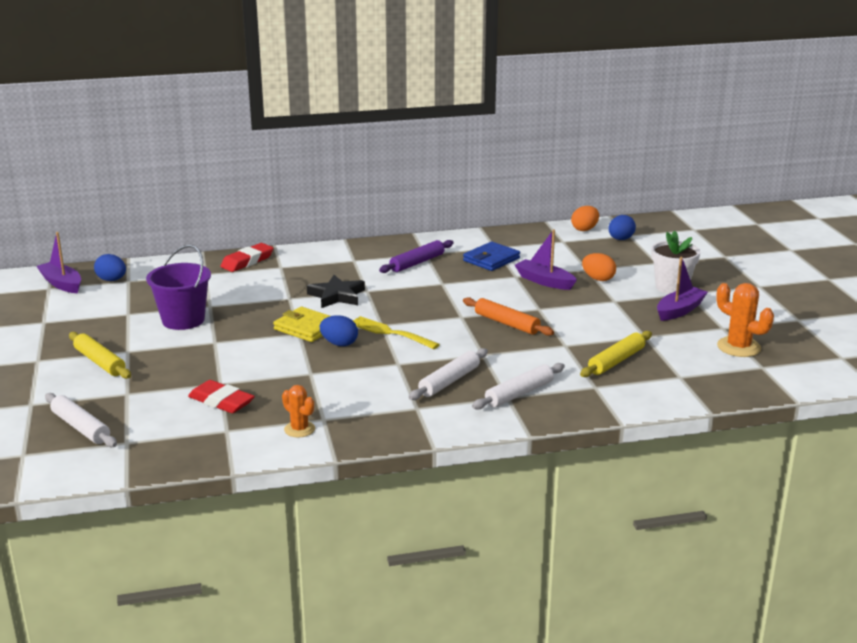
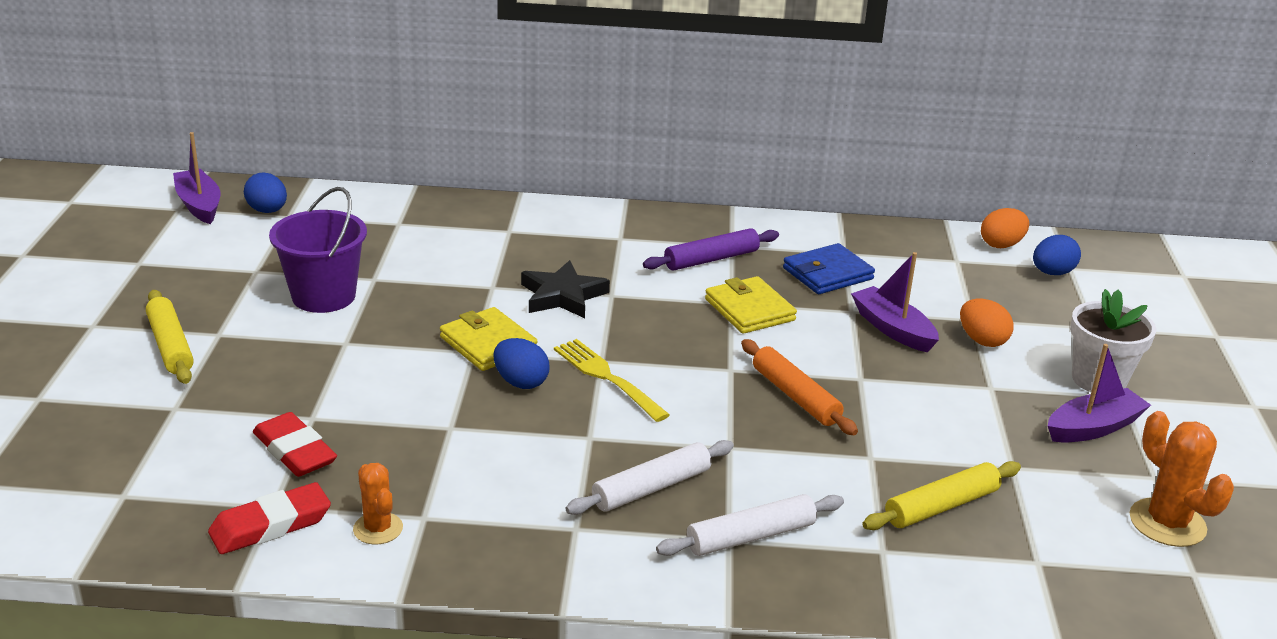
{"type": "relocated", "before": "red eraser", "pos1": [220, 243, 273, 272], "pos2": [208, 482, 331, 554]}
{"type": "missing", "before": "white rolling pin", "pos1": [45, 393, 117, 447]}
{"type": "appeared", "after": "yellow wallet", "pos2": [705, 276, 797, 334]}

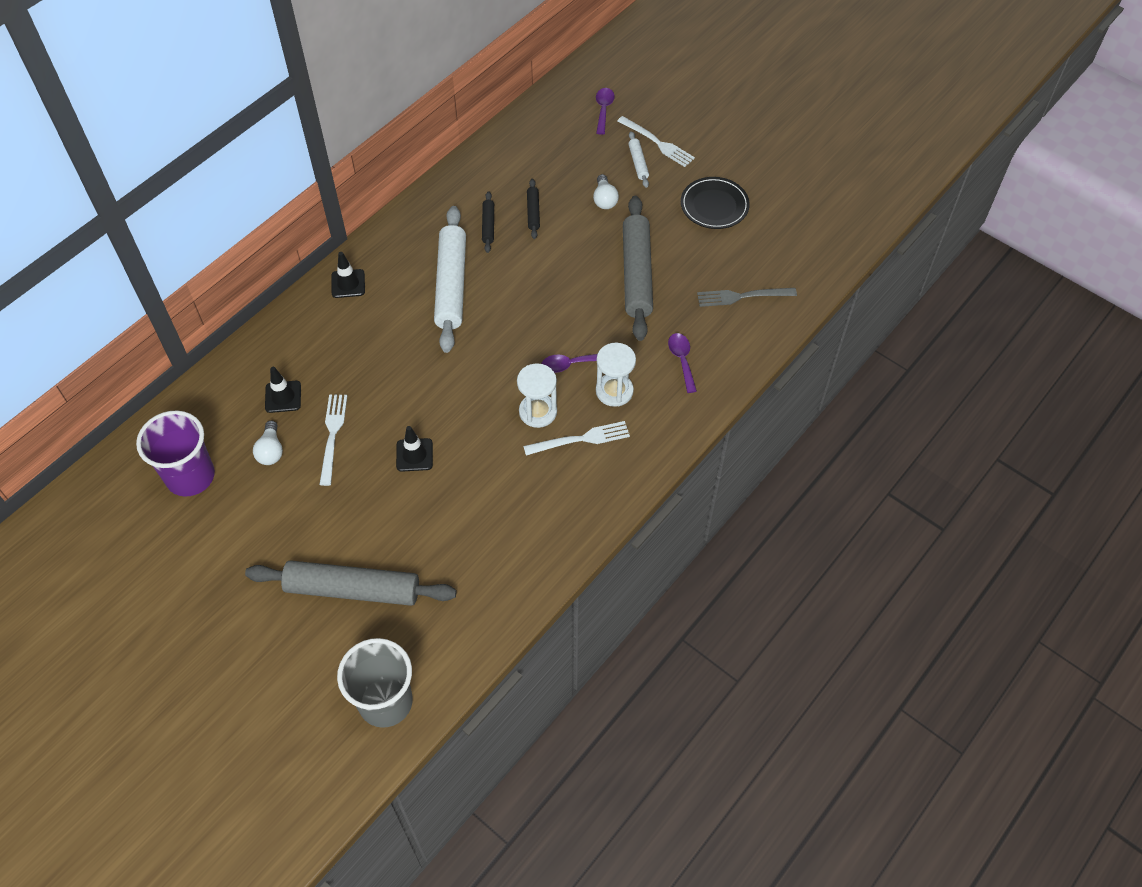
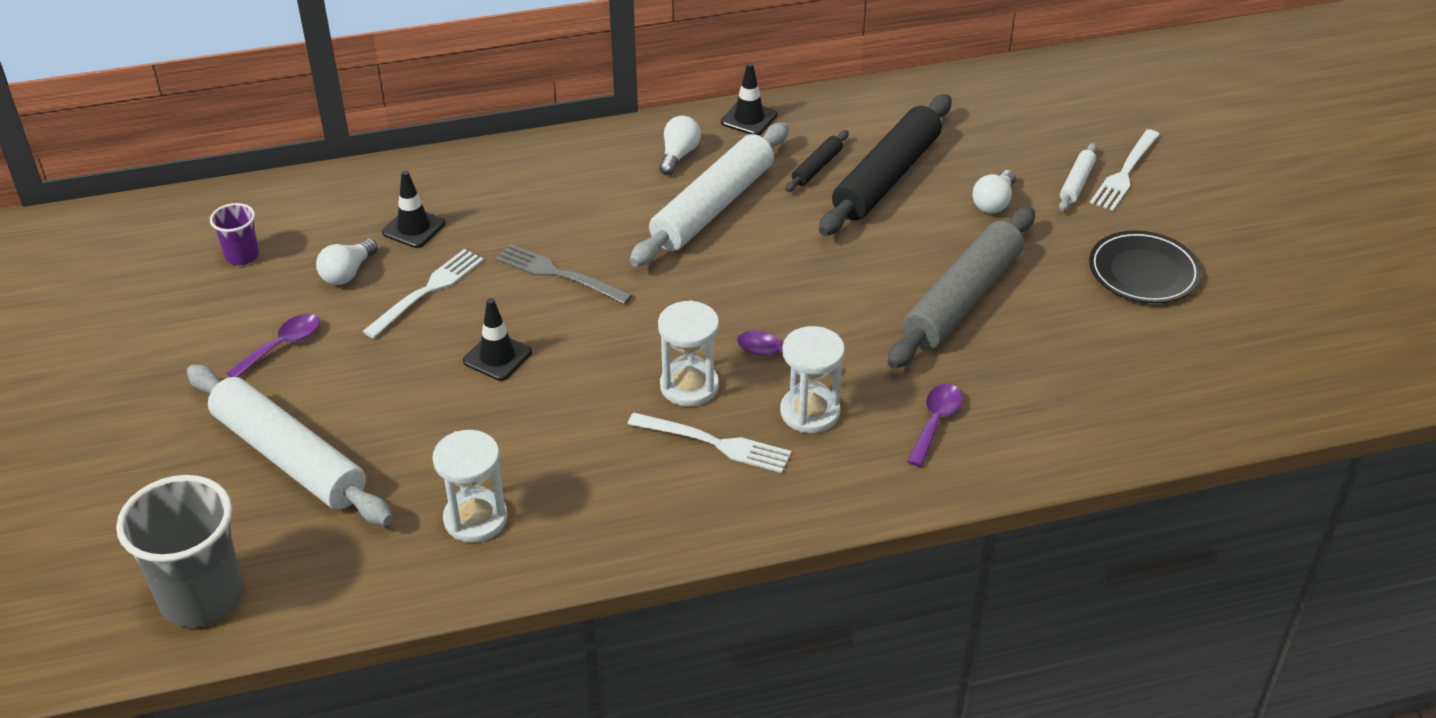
{"type": "relocated", "before": "purple spoon", "pos1": [596, 88, 615, 135], "pos2": [227, 314, 320, 377]}
{"type": "spun", "before": "white fork", "pos1": [617, 116, 695, 167], "pos2": [1090, 129, 1160, 211], "turn": 45}
{"type": "size", "before": "black rolling pin", "pos1": [527, 179, 540, 239], "pos2": [819, 94, 952, 236], "scale": 2.24}
{"type": "relocated", "before": "black traffic cone", "pos1": [331, 252, 365, 298], "pos2": [721, 63, 777, 135]}
{"type": "relocated", "before": "grey fork", "pos1": [697, 288, 797, 307], "pos2": [495, 244, 632, 304]}
{"type": "size", "before": "purple cup", "pos1": [136, 410, 215, 497], "pos2": [210, 203, 259, 265], "scale": 0.5}
{"type": "colour", "before": "grey rolling pin", "after": "white rolling pin", "pos1": [245, 560, 457, 606], "pos2": [187, 365, 393, 525]}
{"type": "appeared", "after": "white light bulb", "pos2": [659, 116, 701, 175]}
{"type": "appeared", "after": "white hourglass", "pos2": [433, 430, 507, 543]}

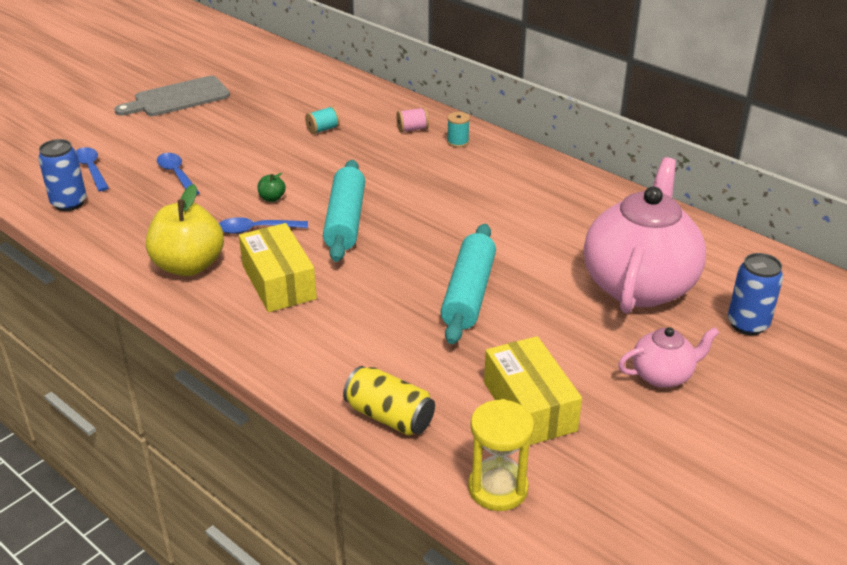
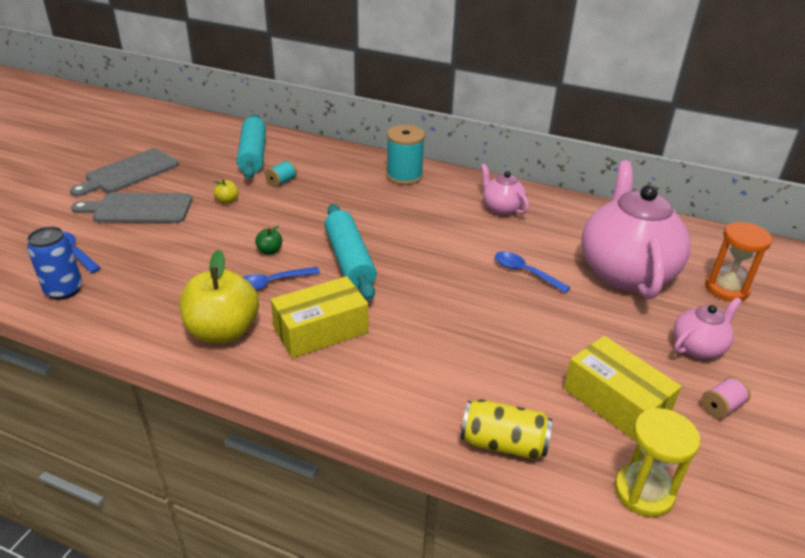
{"type": "relocated", "before": "pink spool", "pos1": [396, 107, 429, 132], "pos2": [701, 376, 751, 418]}
{"type": "size", "before": "turquoise spool", "pos1": [447, 112, 470, 147], "pos2": [386, 125, 425, 185], "scale": 1.91}
{"type": "relocated", "before": "blue spoon", "pos1": [157, 153, 200, 195], "pos2": [495, 251, 571, 293]}
{"type": "spun", "before": "yellow box", "pos1": [239, 223, 317, 312], "pos2": [271, 276, 368, 358], "turn": -75}
{"type": "relocated", "before": "turquoise rolling pin", "pos1": [441, 224, 496, 344], "pos2": [237, 114, 266, 179]}
{"type": "exchanged", "before": "blue can", "after": "orange hourglass", "pos1": [728, 253, 783, 335], "pos2": [705, 222, 772, 301]}
{"type": "appeared", "after": "pink teapot", "pos2": [481, 164, 529, 215]}
{"type": "appeared", "after": "yellow apple", "pos2": [214, 180, 239, 204]}
{"type": "appeared", "after": "grey cutting board", "pos2": [71, 193, 192, 223]}

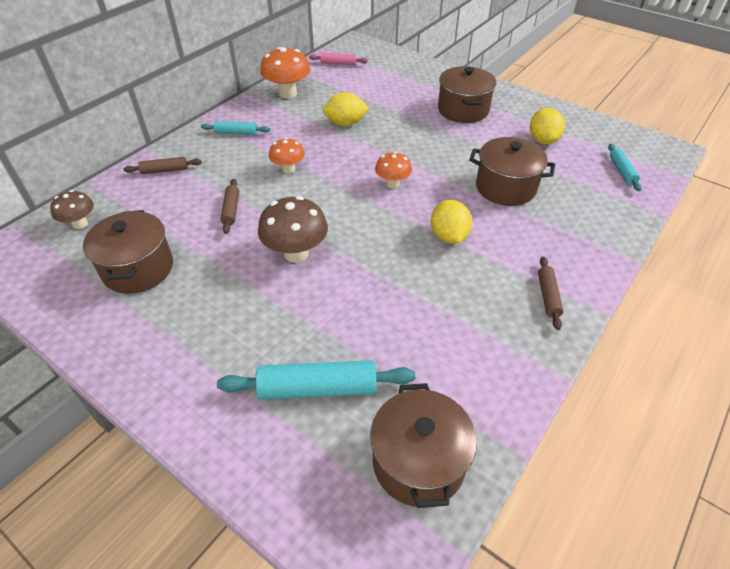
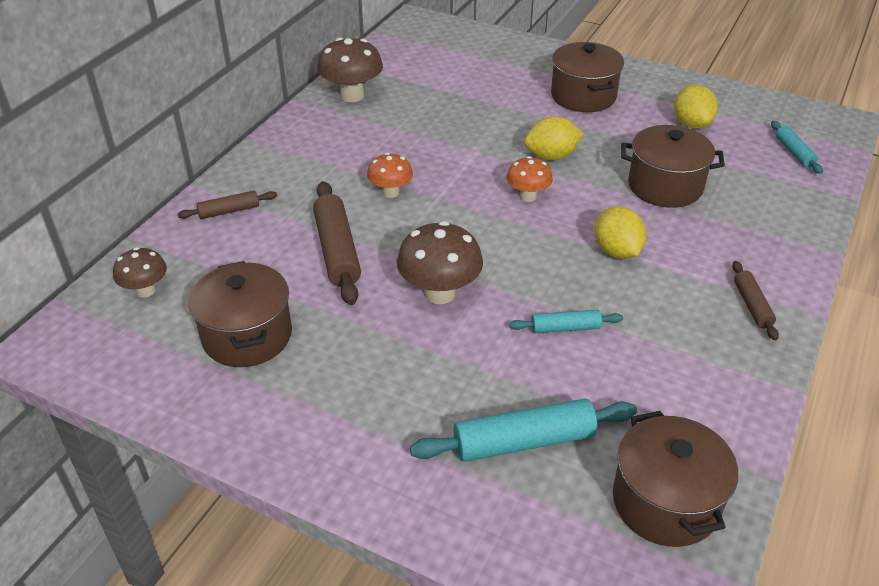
{"type": "colour", "before": "orange mushroom", "after": "brown mushroom", "pos1": [260, 47, 310, 99], "pos2": [317, 38, 383, 102]}
{"type": "missing", "before": "pink rolling pin", "pos1": [309, 52, 368, 65]}
{"type": "relocated", "before": "yellow lemon", "pos1": [323, 92, 369, 126], "pos2": [524, 116, 584, 161]}
{"type": "relocated", "before": "turquoise rolling pin", "pos1": [201, 121, 270, 135], "pos2": [509, 310, 623, 333]}
{"type": "size", "before": "brown rolling pin", "pos1": [220, 179, 239, 234], "pos2": [313, 181, 361, 305], "scale": 1.8}

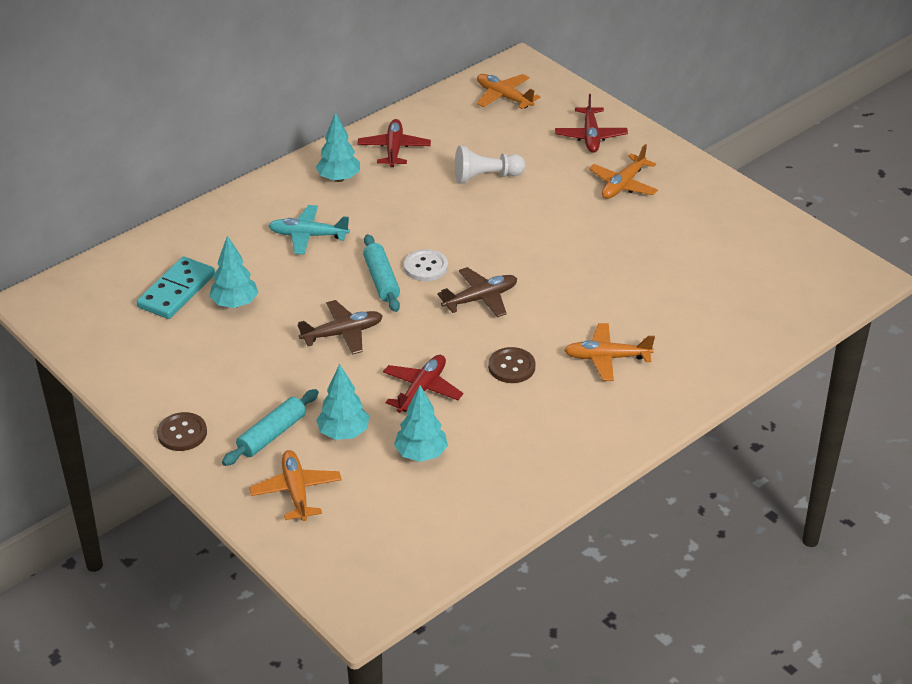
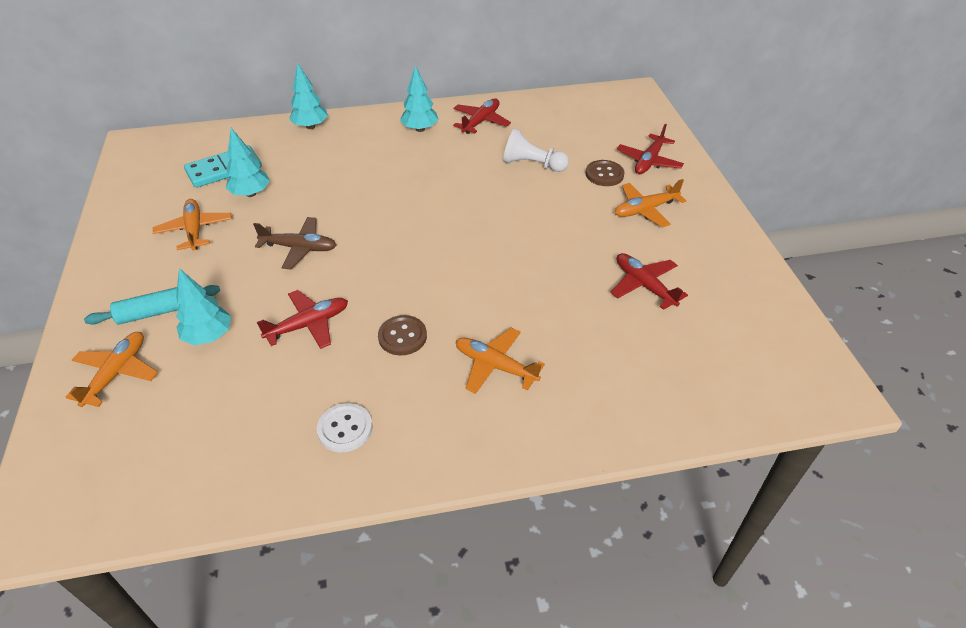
{"type": "relocated", "before": "orange plane", "pos1": [477, 74, 540, 109], "pos2": [153, 199, 232, 251]}
{"type": "missing", "before": "turquoise plane", "pos1": [268, 205, 350, 254]}
{"type": "missing", "before": "turquoise rolling pin", "pos1": [363, 234, 400, 312]}
{"type": "relocated", "before": "white button", "pos1": [404, 249, 448, 281], "pos2": [317, 403, 373, 453]}
{"type": "missing", "before": "brown plane", "pos1": [437, 267, 517, 317]}
{"type": "relocated", "before": "turquoise tree", "pos1": [394, 385, 448, 462], "pos2": [289, 63, 328, 129]}
{"type": "relocated", "before": "brown button", "pos1": [157, 412, 207, 451], "pos2": [586, 160, 625, 186]}
{"type": "appeared", "after": "red plane", "pos2": [610, 253, 688, 310]}

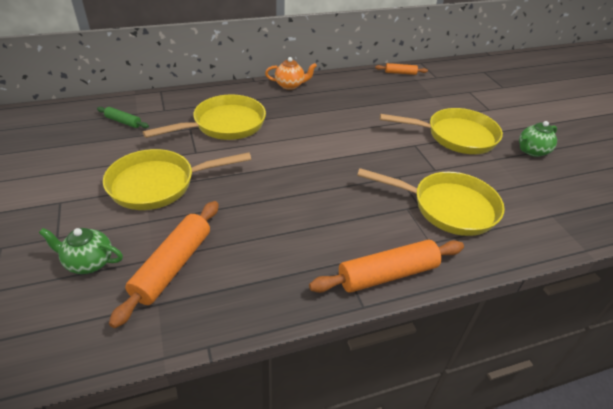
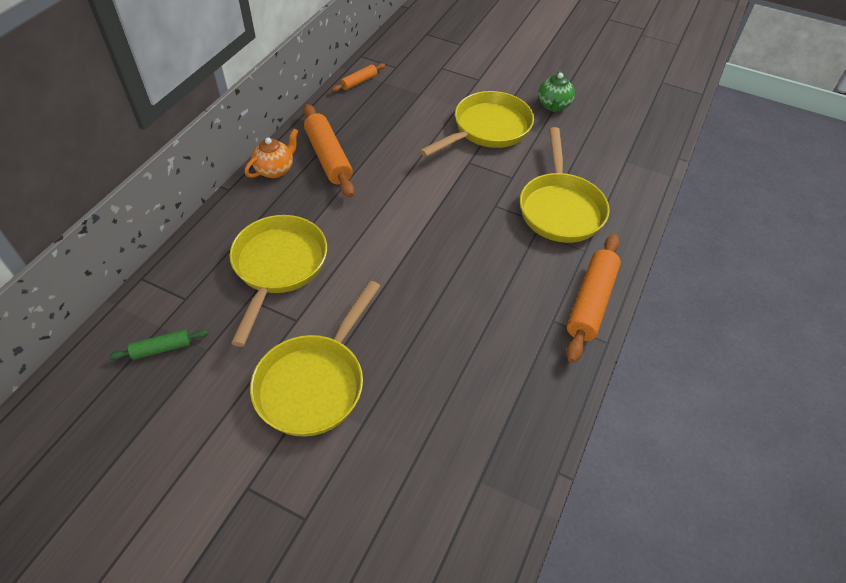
{"type": "spun", "before": "yellow pan", "pos1": [357, 168, 505, 236], "pos2": [520, 127, 610, 243], "turn": 120}
{"type": "relocated", "before": "orange rolling pin", "pos1": [109, 201, 219, 328], "pos2": [303, 104, 355, 198]}
{"type": "missing", "before": "green teapot", "pos1": [39, 228, 123, 274]}

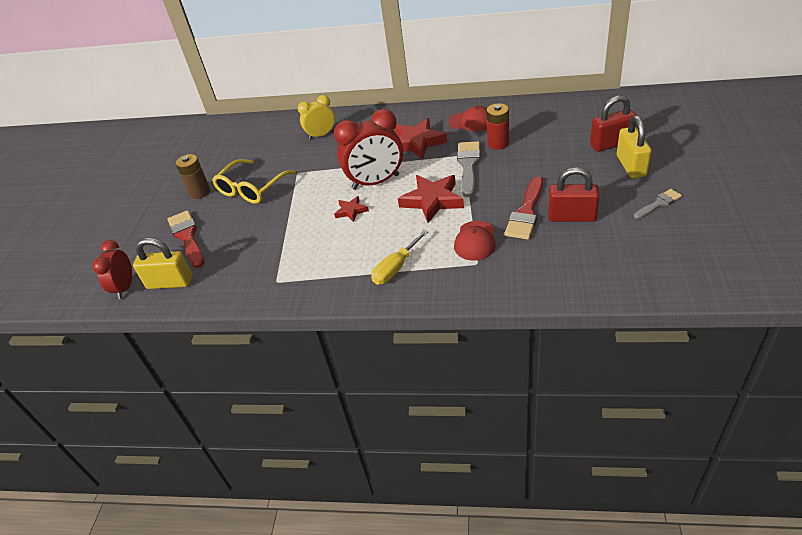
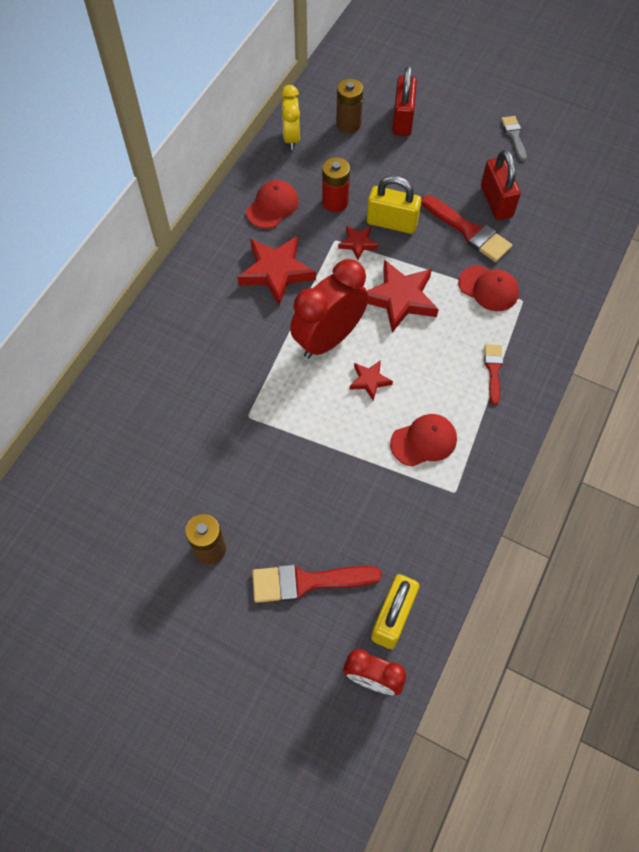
{"type": "relocated", "before": "yellow clock", "pos1": [298, 95, 335, 140], "pos2": [281, 85, 300, 150]}
{"type": "spun", "before": "red clock", "pos1": [334, 109, 403, 190], "pos2": [290, 259, 368, 358], "turn": -135}
{"type": "relocated", "before": "yellow padlock", "pos1": [617, 115, 652, 178], "pos2": [367, 176, 421, 234]}
{"type": "exchanged", "before": "grey brush", "after": "red star", "pos1": [457, 141, 480, 197], "pos2": [338, 226, 378, 260]}
{"type": "missing", "before": "yellow glasses", "pos1": [212, 159, 296, 204]}
{"type": "spun", "before": "red padlock", "pos1": [548, 167, 600, 222], "pos2": [481, 150, 521, 220], "turn": -45}
{"type": "exchanged", "before": "yellow screwdriver", "after": "red brush", "pos1": [371, 230, 429, 285], "pos2": [484, 344, 503, 405]}
{"type": "appeared", "after": "brown battery", "pos2": [336, 79, 363, 134]}
{"type": "appeared", "after": "red cap", "pos2": [390, 414, 457, 467]}

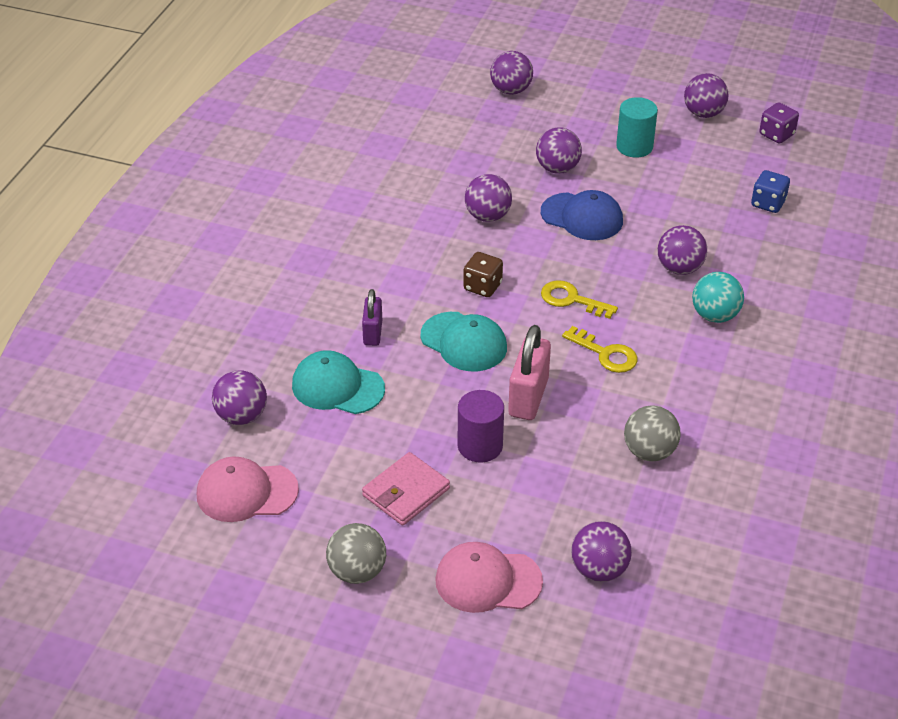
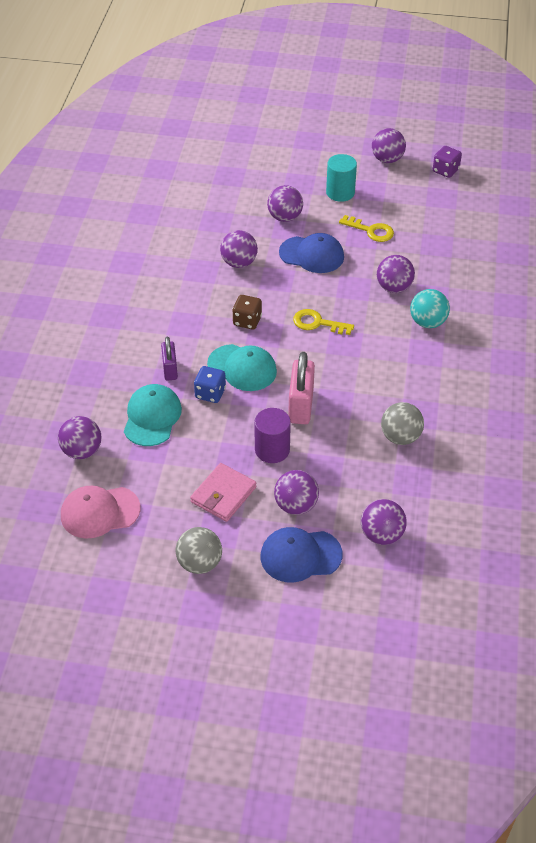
{"type": "relocated", "before": "purple ball", "pos1": [490, 51, 533, 95], "pos2": [274, 470, 319, 515]}
{"type": "relocated", "before": "blue dice", "pos1": [751, 170, 790, 213], "pos2": [194, 366, 226, 403]}
{"type": "relocated", "before": "yellow key", "pos1": [562, 326, 638, 373], "pos2": [339, 215, 394, 242]}
{"type": "spun", "before": "turquoise cap", "pos1": [292, 350, 385, 414], "pos2": [124, 384, 182, 446], "turn": 90}
{"type": "colour", "before": "pink cap", "after": "blue cap", "pos1": [435, 542, 543, 613], "pos2": [260, 527, 342, 583]}

